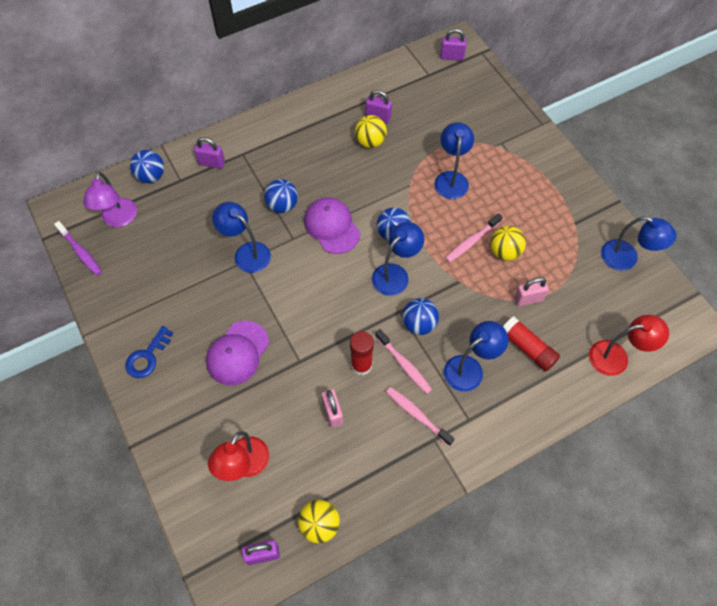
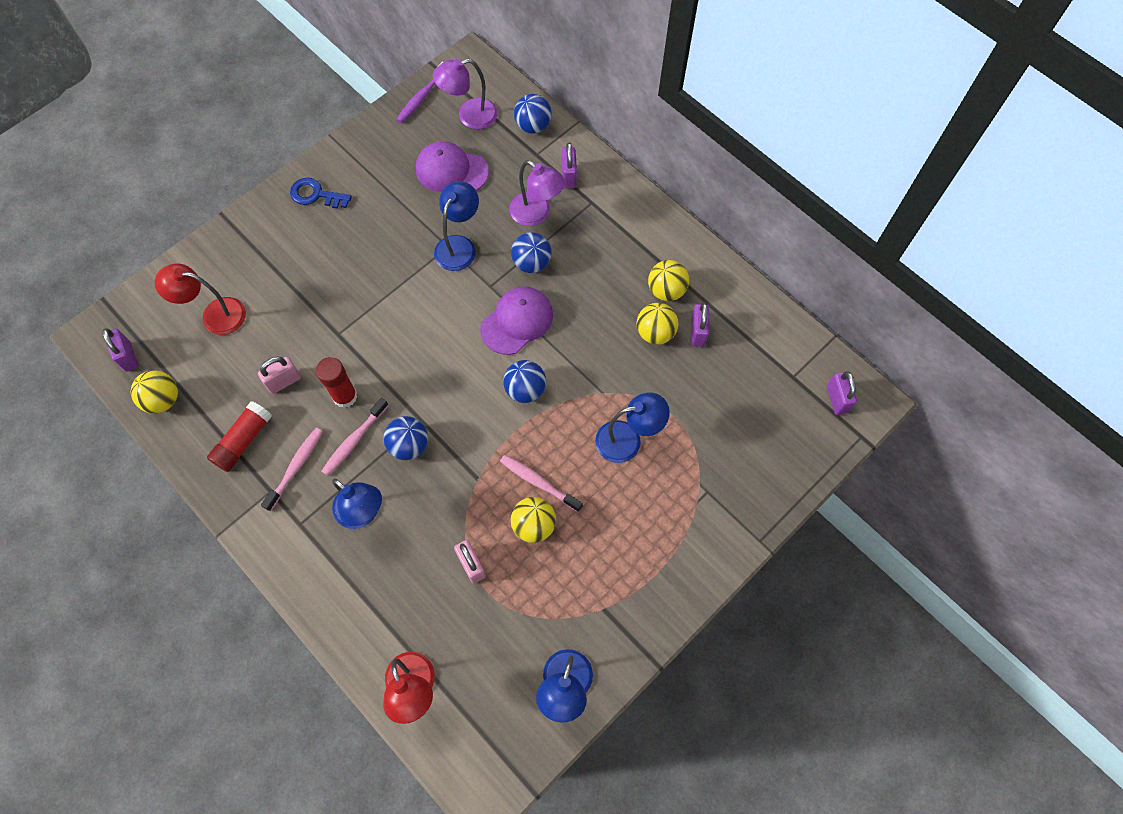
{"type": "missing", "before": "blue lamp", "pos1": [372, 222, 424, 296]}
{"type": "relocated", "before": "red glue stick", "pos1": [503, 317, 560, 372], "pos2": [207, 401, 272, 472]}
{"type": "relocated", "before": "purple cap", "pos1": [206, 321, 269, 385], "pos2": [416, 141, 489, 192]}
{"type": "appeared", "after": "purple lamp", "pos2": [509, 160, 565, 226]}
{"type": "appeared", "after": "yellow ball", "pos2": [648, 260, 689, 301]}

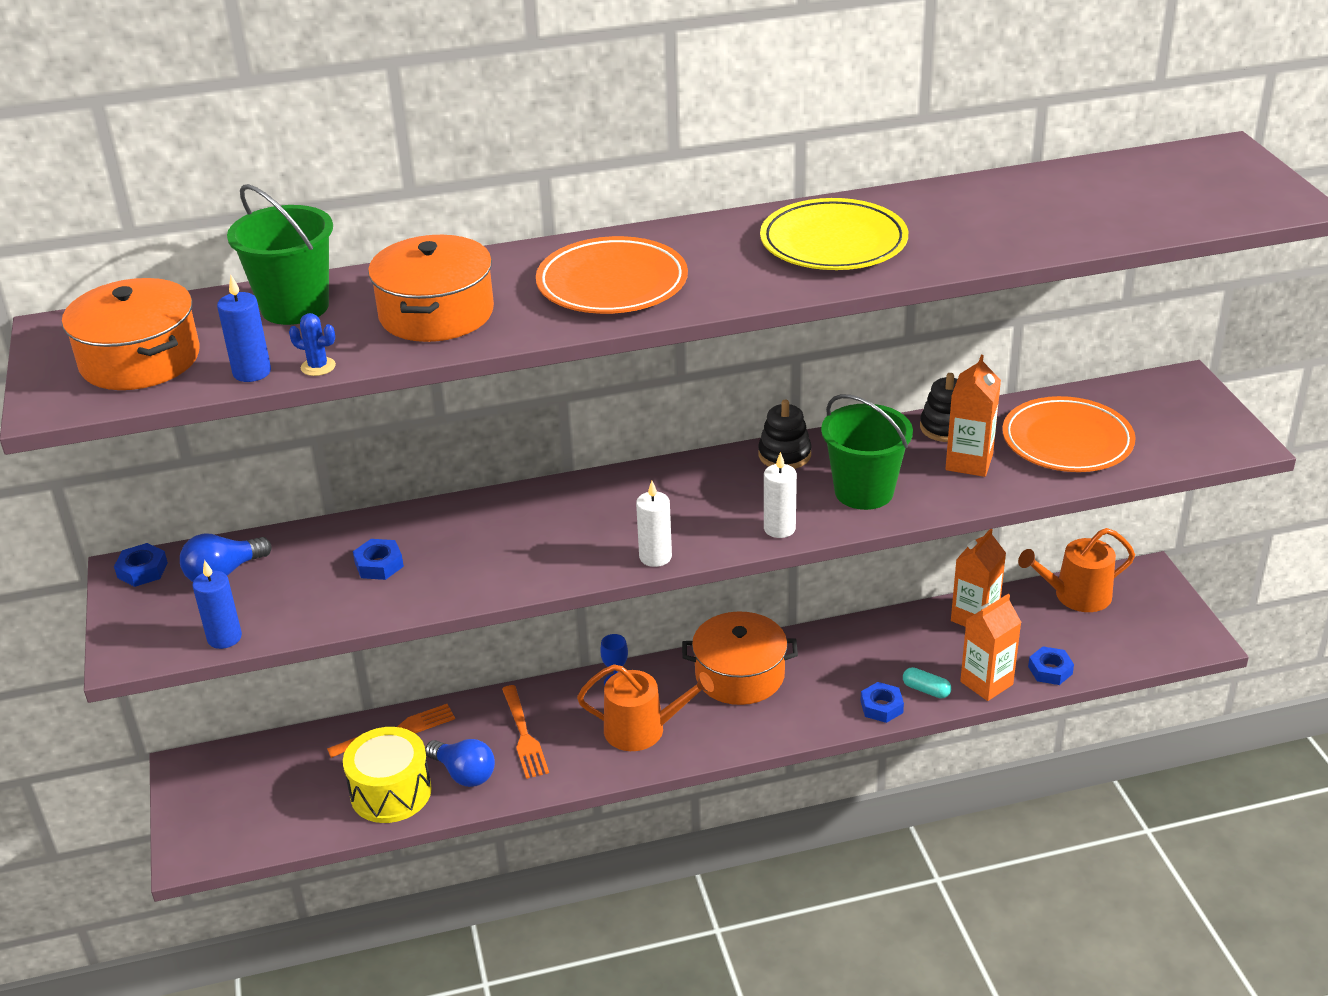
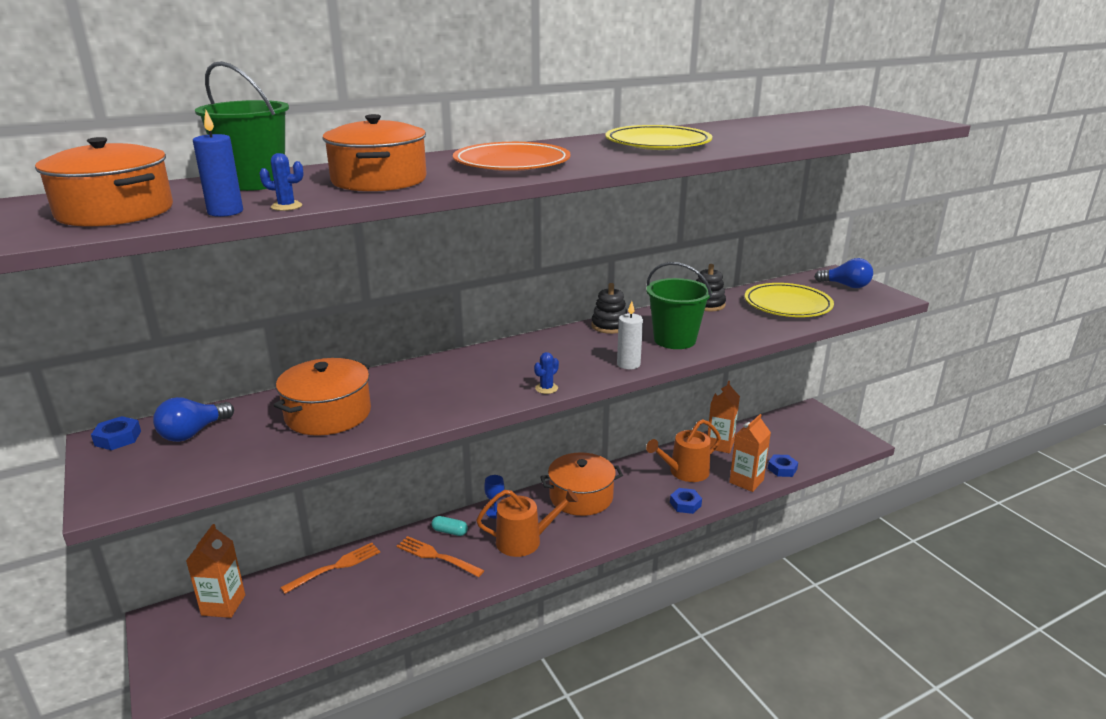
{"type": "relocated", "before": "orange carton", "pos1": [945, 355, 1001, 477], "pos2": [186, 524, 245, 618]}
{"type": "colour", "before": "orange plate", "after": "yellow plate", "pos1": [1002, 396, 1135, 472], "pos2": [745, 283, 834, 317]}
{"type": "exchanged", "before": "white candle", "after": "blue cactus", "pos1": [636, 481, 672, 567], "pos2": [534, 352, 559, 394]}
{"type": "relocated", "before": "orange watering can", "pos1": [1018, 528, 1135, 612], "pos2": [646, 419, 721, 482]}
{"type": "exchanged", "before": "blue nut", "after": "orange pot", "pos1": [353, 539, 404, 580], "pos2": [273, 358, 371, 436]}
{"type": "missing", "before": "blue candle", "pos1": [193, 560, 242, 649]}
{"type": "relocated", "before": "turquoise capsule", "pos1": [903, 667, 951, 698], "pos2": [432, 516, 468, 536]}
{"type": "spun", "before": "orange fork", "pos1": [502, 685, 549, 779], "pos2": [397, 536, 484, 577], "turn": 150}
{"type": "missing", "before": "yellow drum", "pos1": [343, 727, 432, 823]}
{"type": "relocated", "before": "blue light bulb", "pos1": [425, 739, 495, 787], "pos2": [814, 258, 873, 288]}

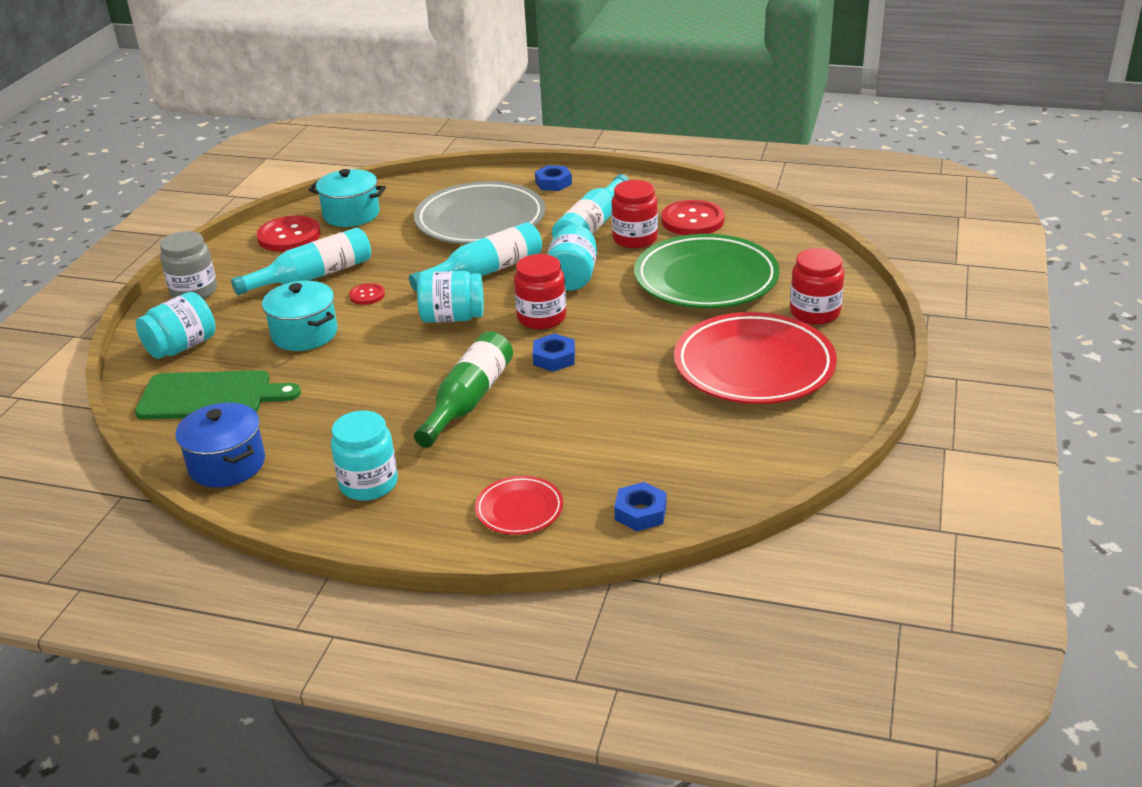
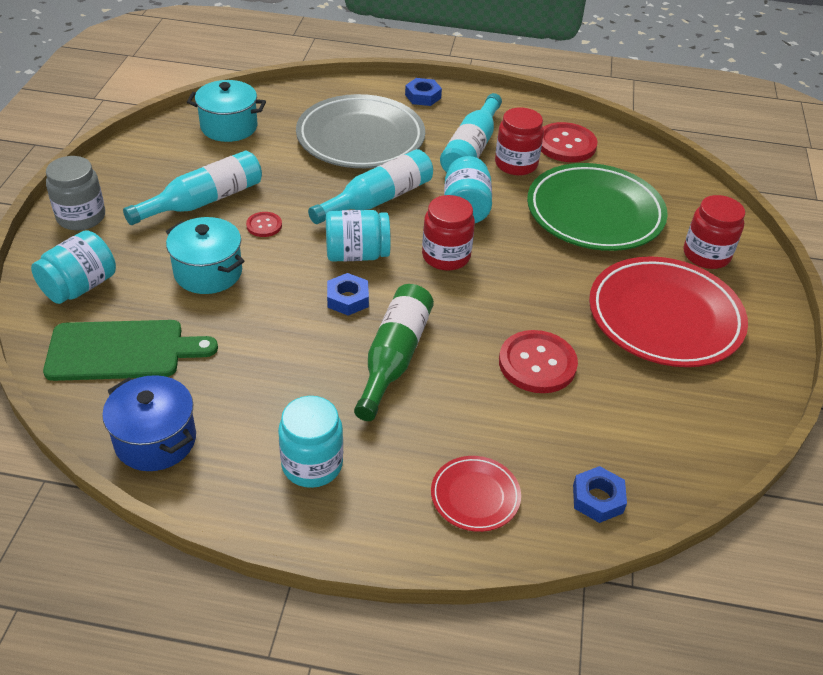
{"type": "relocated", "before": "red button", "pos1": [257, 215, 321, 252], "pos2": [499, 330, 578, 393]}
{"type": "relocated", "before": "blue nut", "pos1": [532, 333, 575, 372], "pos2": [327, 273, 369, 316]}

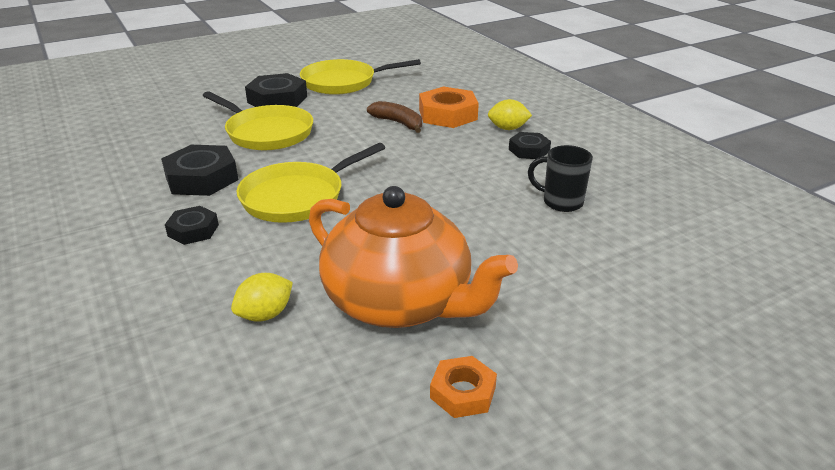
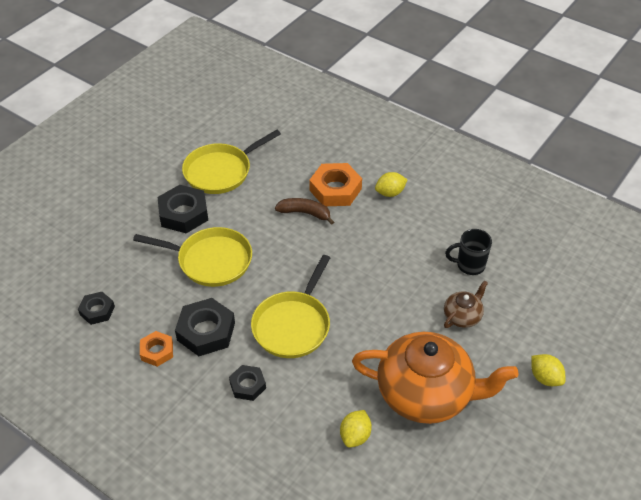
{"type": "relocated", "before": "black nut", "pos1": [509, 132, 551, 159], "pos2": [78, 292, 115, 325]}
{"type": "relocated", "before": "orange nut", "pos1": [430, 356, 497, 418], "pos2": [140, 331, 173, 367]}
{"type": "appeared", "after": "brown teapot", "pos2": [444, 281, 488, 328]}
{"type": "appeared", "after": "yellow lemon", "pos2": [531, 354, 566, 386]}

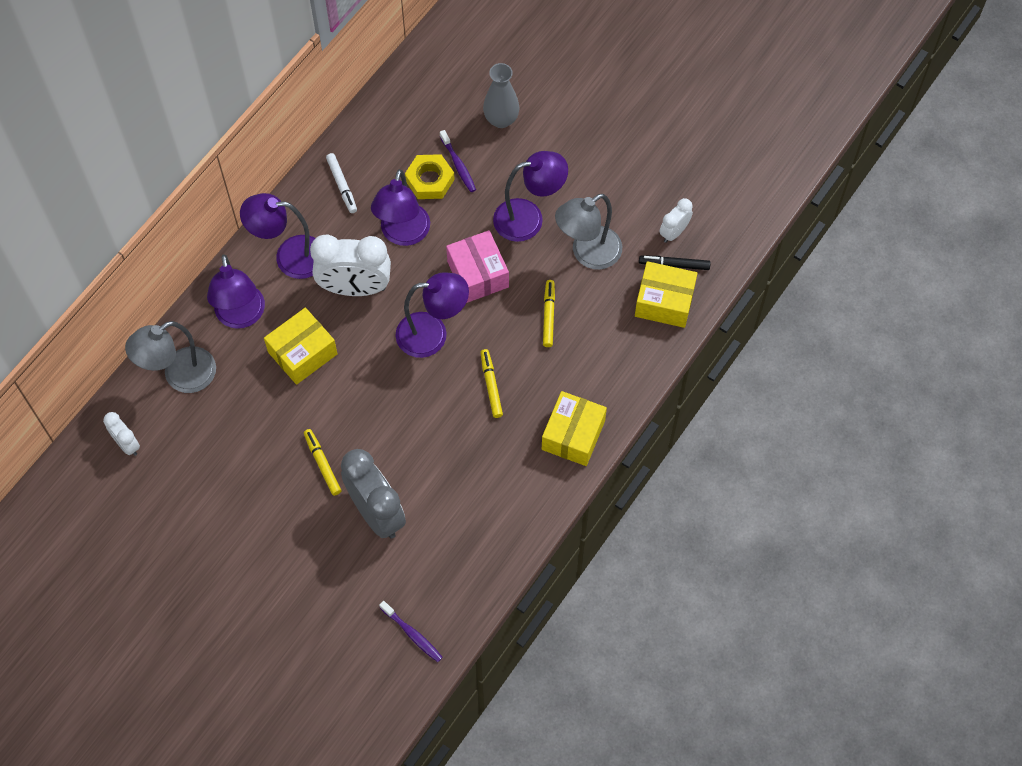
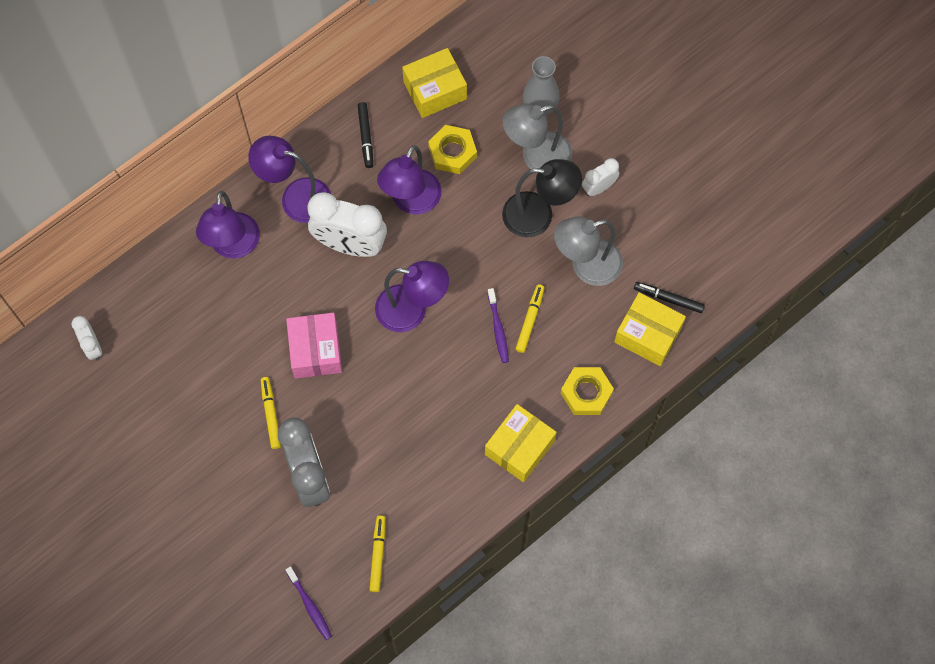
{"type": "relocated", "before": "purple toothbrush", "pos1": [440, 130, 476, 192], "pos2": [487, 288, 509, 363]}
{"type": "colour", "before": "purple lamp", "after": "black lamp", "pos1": [493, 151, 568, 242], "pos2": [502, 159, 582, 238]}
{"type": "colour", "before": "white marker", "after": "black marker", "pos1": [326, 153, 357, 213], "pos2": [357, 102, 373, 168]}
{"type": "relocated", "before": "white clock", "pos1": [659, 198, 693, 243], "pos2": [582, 158, 619, 196]}
{"type": "relocated", "before": "pink box", "pos1": [446, 230, 509, 303], "pos2": [286, 313, 342, 378]}
{"type": "relocated", "before": "yellow box", "pos1": [264, 308, 337, 385], "pos2": [402, 48, 467, 118]}
{"type": "relocated", "before": "grey lamp", "pos1": [125, 321, 216, 393], "pos2": [503, 104, 572, 169]}
{"type": "relocated", "before": "yellow marker", "pos1": [480, 349, 503, 418], "pos2": [369, 515, 385, 592]}
{"type": "appeared", "after": "yellow nut", "pos2": [561, 367, 614, 415]}

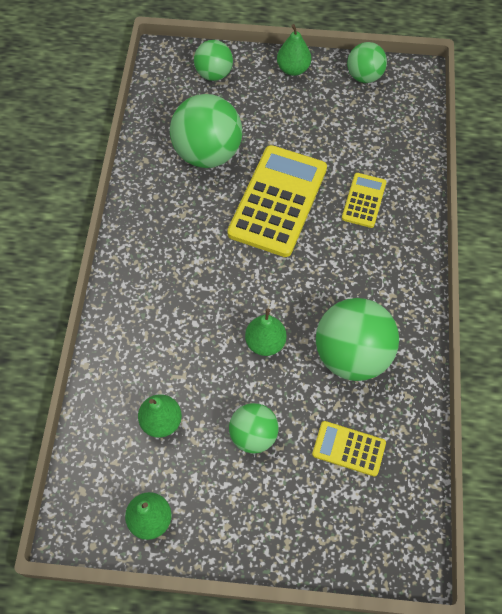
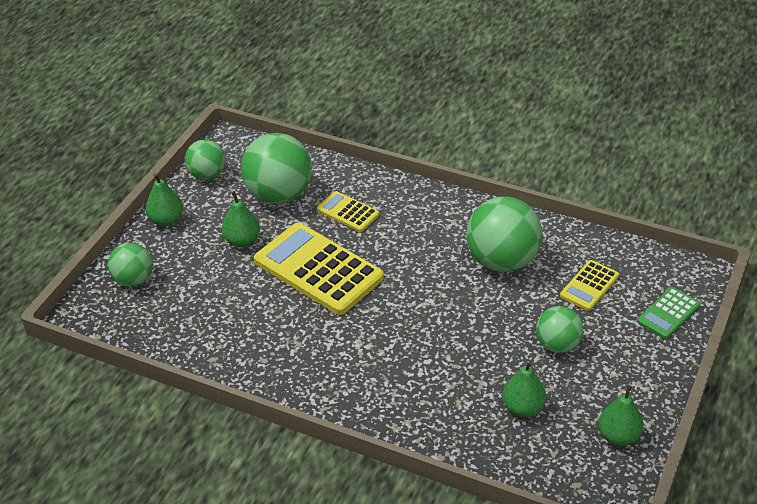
{"type": "relocated", "before": "green ball", "pos1": [170, 94, 242, 168], "pos2": [241, 133, 312, 204]}
{"type": "relocated", "before": "green pear", "pos1": [245, 309, 287, 356], "pos2": [222, 191, 260, 247]}
{"type": "appeared", "after": "green calculator", "pos2": [637, 287, 701, 339]}

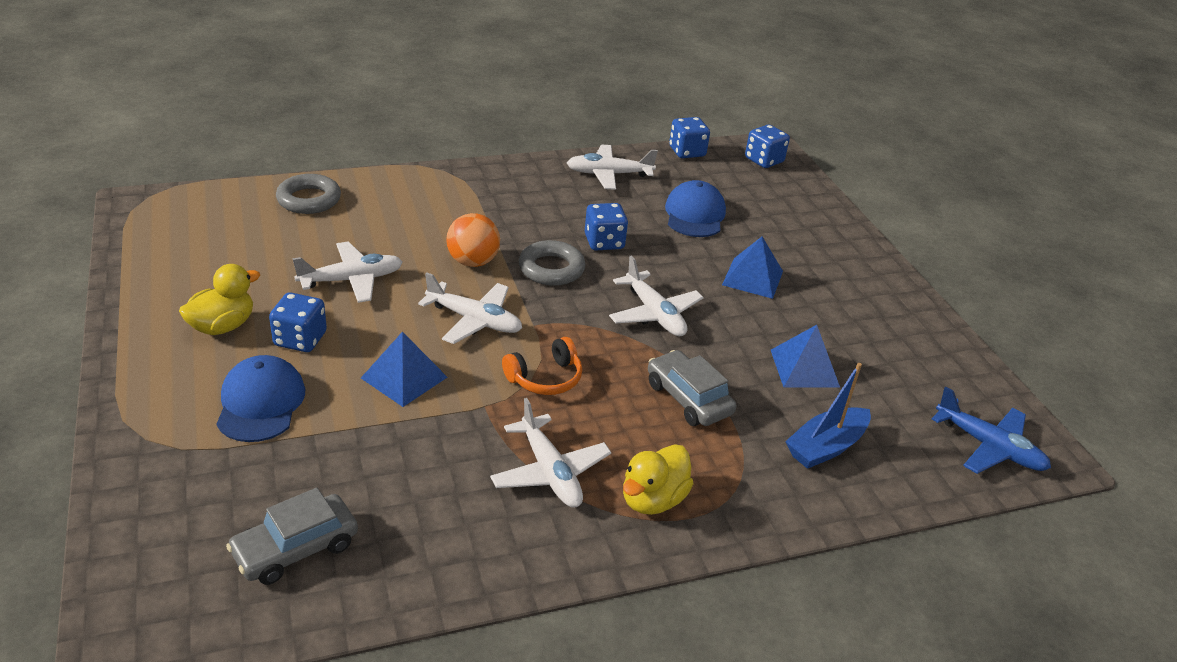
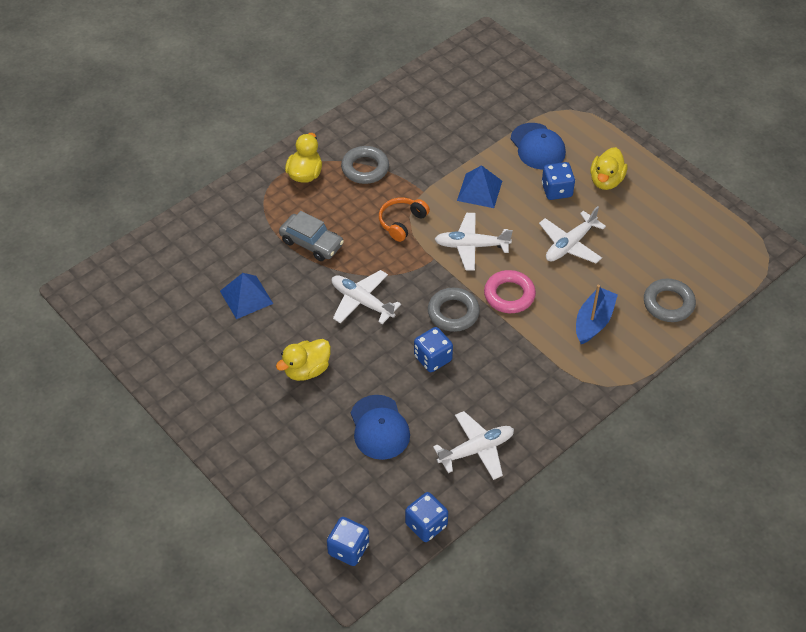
{"type": "exchanged", "before": "orange ball", "after": "pink ring", "pos1": [446, 213, 500, 267], "pos2": [484, 270, 536, 313]}
{"type": "exchanged", "before": "blue pyramid", "after": "yellow duck", "pos1": [722, 237, 783, 299], "pos2": [276, 339, 331, 381]}
{"type": "relocated", "before": "blue boat", "pos1": [785, 363, 871, 469], "pos2": [576, 285, 618, 344]}
{"type": "missing", "before": "blue plane", "pos1": [931, 387, 1051, 474]}
{"type": "exchanged", "before": "white plane", "after": "grey ring", "pos1": [490, 398, 611, 508], "pos2": [341, 146, 389, 184]}
{"type": "missing", "before": "grey car", "pos1": [226, 488, 358, 585]}

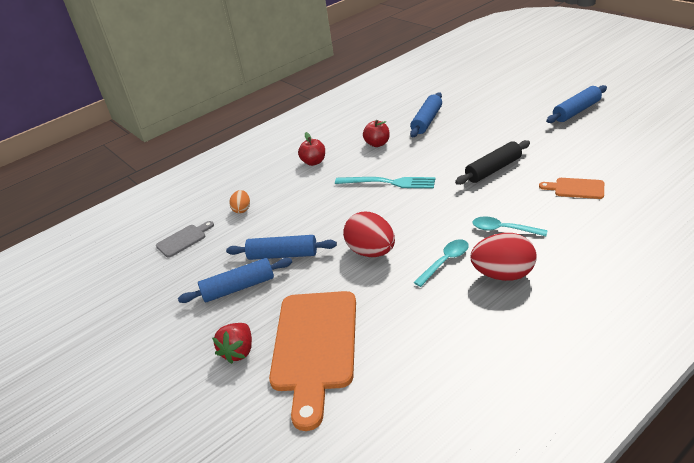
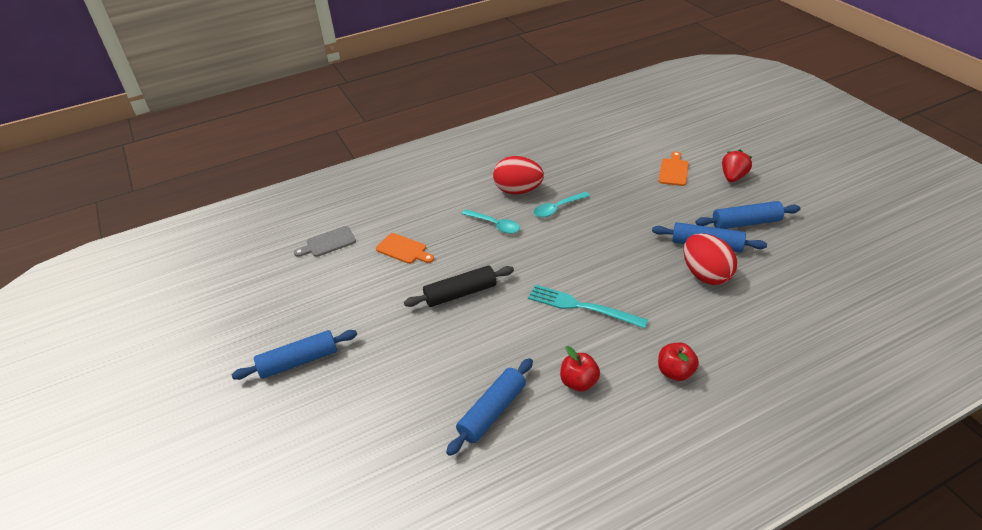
{"type": "missing", "before": "orange egg", "pos1": [229, 190, 250, 213]}
{"type": "relocated", "before": "red egg", "pos1": [343, 211, 395, 257], "pos2": [684, 233, 737, 285]}
{"type": "relocated", "before": "grey cutting board", "pos1": [156, 221, 214, 258], "pos2": [294, 226, 356, 257]}
{"type": "size", "before": "orange cutting board", "pos1": [269, 291, 356, 431], "pos2": [659, 151, 689, 186], "scale": 0.45}

